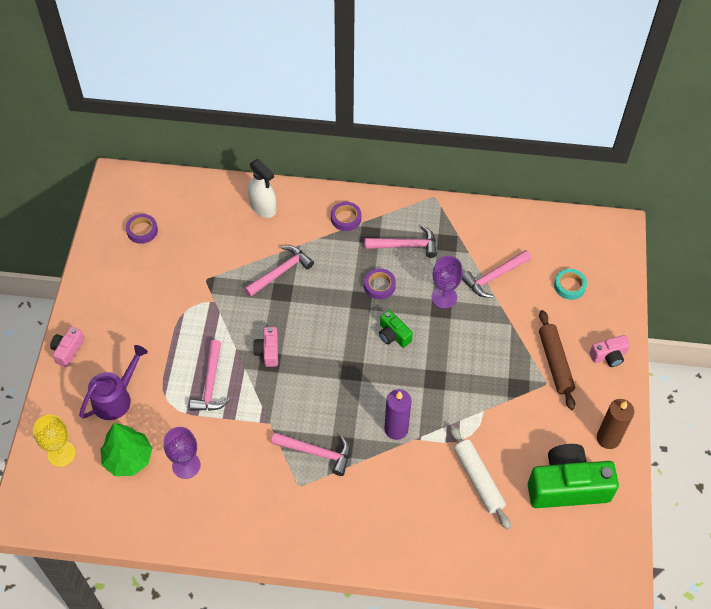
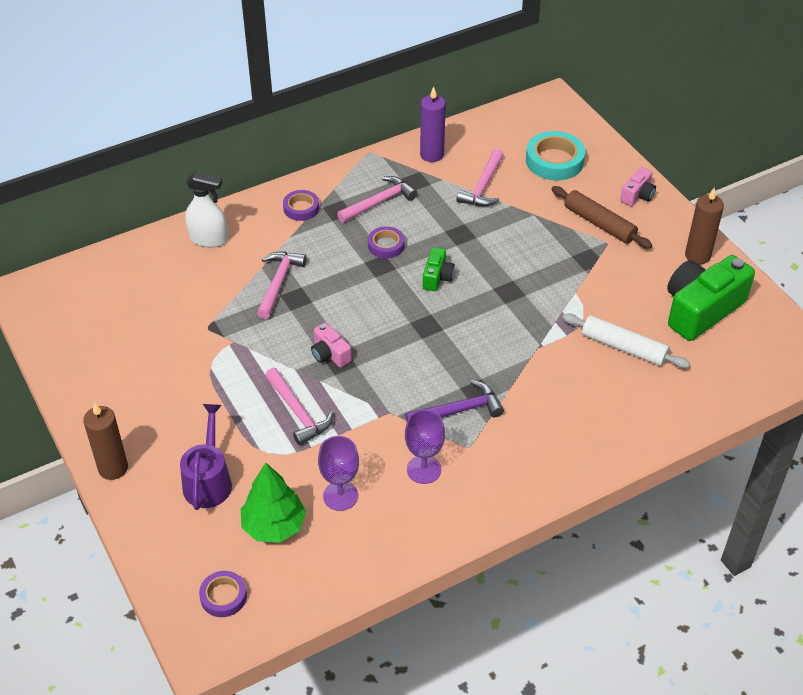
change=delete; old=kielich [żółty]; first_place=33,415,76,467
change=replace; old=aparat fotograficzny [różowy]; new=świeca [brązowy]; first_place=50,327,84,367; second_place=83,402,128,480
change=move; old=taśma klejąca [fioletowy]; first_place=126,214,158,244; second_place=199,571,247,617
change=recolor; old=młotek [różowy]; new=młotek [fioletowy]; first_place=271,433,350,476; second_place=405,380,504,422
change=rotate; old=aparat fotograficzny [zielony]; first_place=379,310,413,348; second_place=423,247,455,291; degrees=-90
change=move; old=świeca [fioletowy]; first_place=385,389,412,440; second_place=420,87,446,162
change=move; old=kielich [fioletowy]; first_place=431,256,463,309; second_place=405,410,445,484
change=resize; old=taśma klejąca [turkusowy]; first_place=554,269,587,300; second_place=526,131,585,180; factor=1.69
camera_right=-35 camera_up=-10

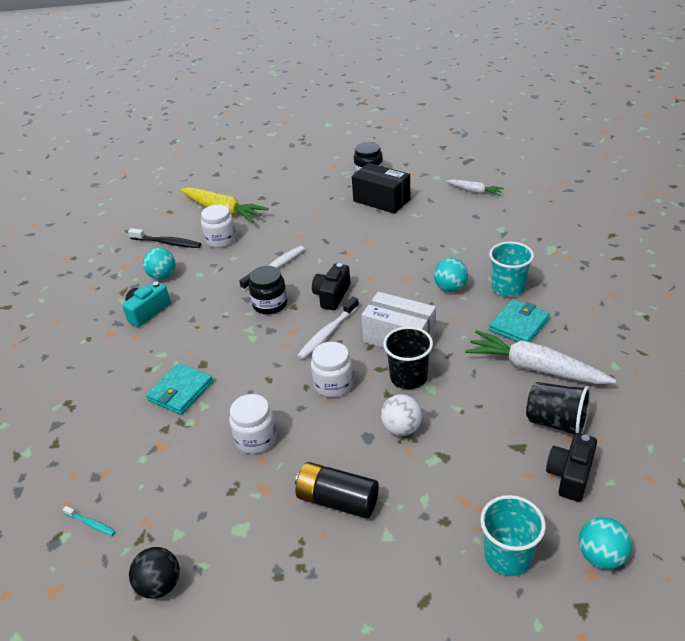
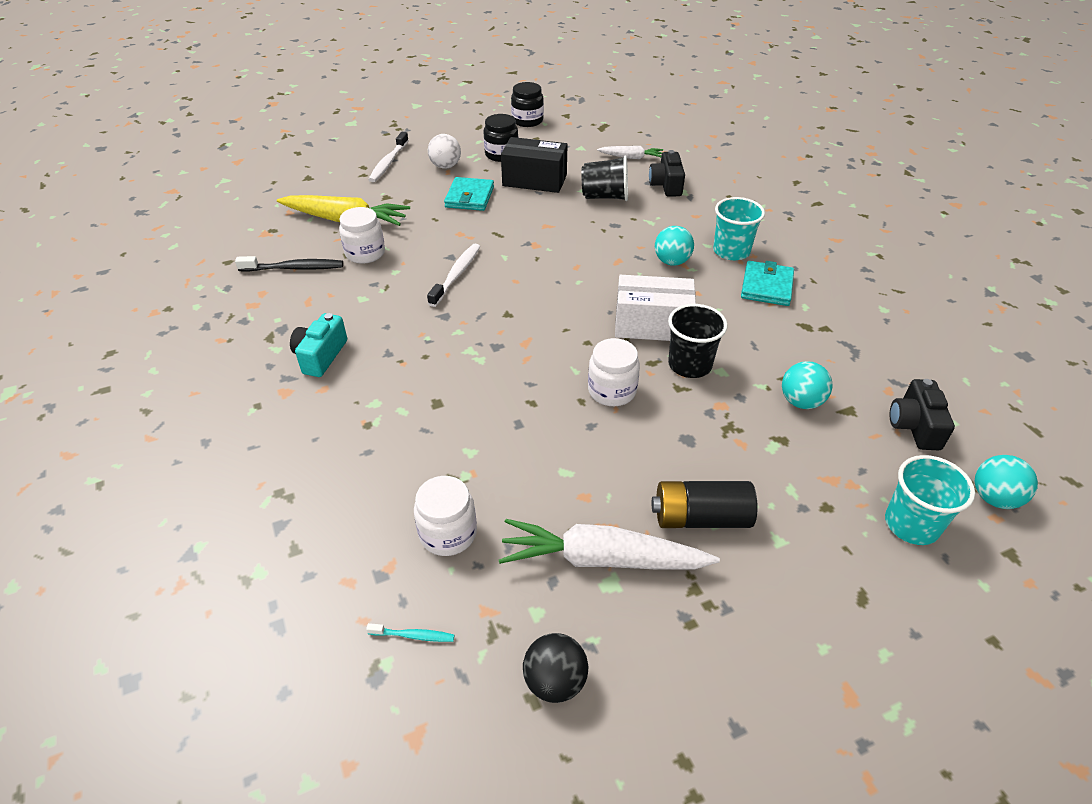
change=move; old=piłka [turkusowy]; first_place=143,248,175,279; second_place=782,361,833,409
change=move; old=portfel [turkusowy]; first_place=146,363,213,415; second_place=444,177,494,211
change=move; old=słoik [biały]; first_place=229,394,277,454; second_place=414,476,477,556
change=move; old=słoik [czarny]; first_place=249,266,287,315; second_place=511,82,544,127
change=move; old=szczoteczka do zębów [biały]; first_place=297,297,359,359; second_place=368,132,409,182
change=move; old=aparat fotograficzny [czarny]; first_place=312,263,350,310; second_place=649,150,685,196
change=move; old=piłka [biały]; first_place=381,394,422,436; second_place=428,134,461,169
change=move; old=marchewka [biały]; first_place=465,330,616,384; second_place=499,519,720,569
change=move; old=szklanka [czarny]; first_place=526,382,591,435; second_place=581,155,628,201
camera_right=-25 camera_up=5

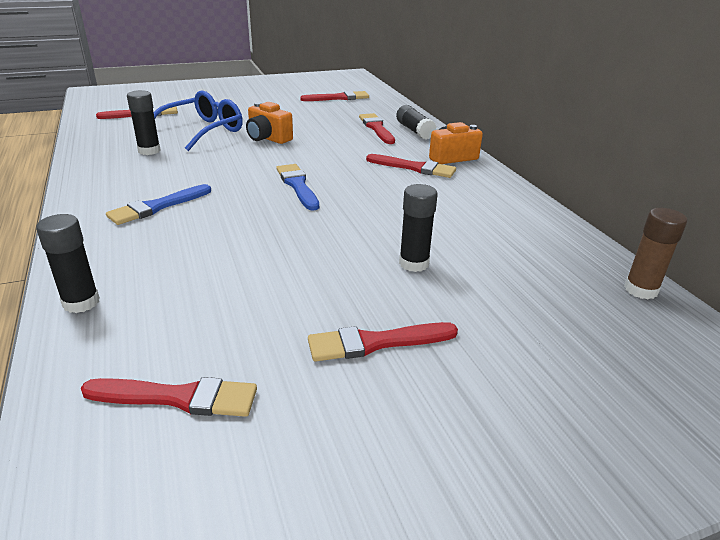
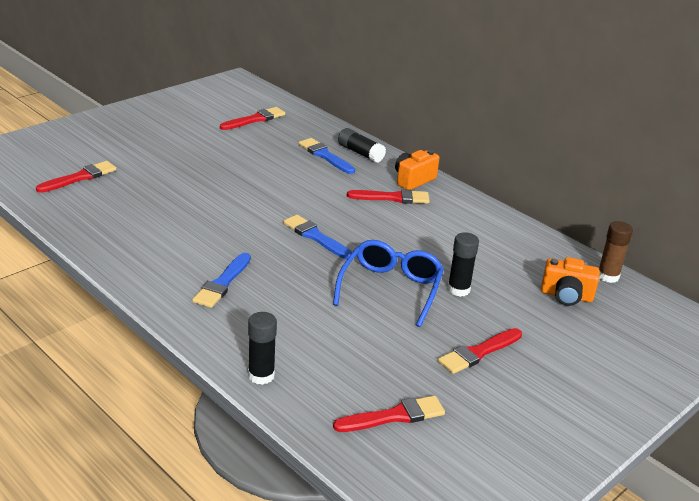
change=delete; old=klej w sztyfcie [czarny]; first_place=127,90,161,155
change=move; old=okulary [niebieski]; first_place=154,91,243,151; second_place=333,240,444,327
change=move; old=aparat fotograficzny [pomarańczowy]; first_place=246,102,293,144; second_place=541,257,600,306
change=recolor; old=pędzel [czerwony]; new=pędzel [niebieski]; first_place=359,113,395,144; second_place=298,138,355,174
camera_right=-25 camera_up=0

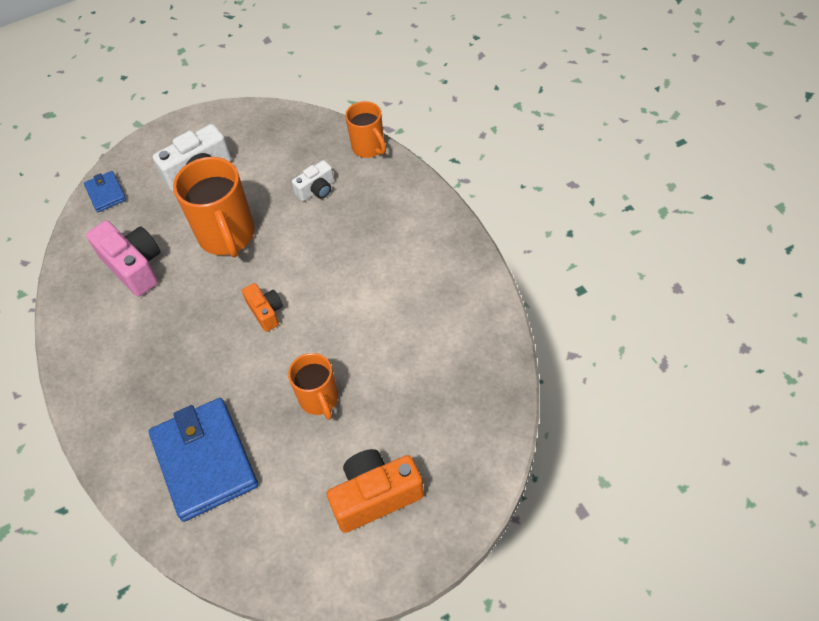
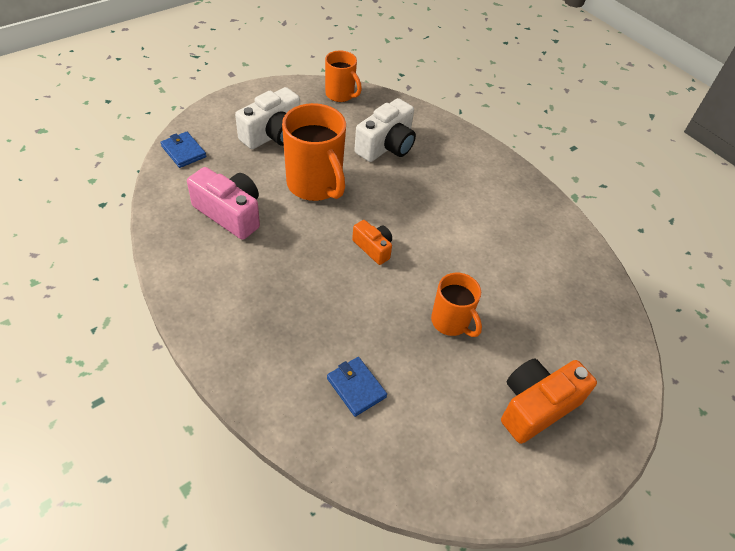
change=resize; old=portfel [niebieski]; first_place=149,398,258,522; second_place=327,357,387,417; factor=0.48
change=resize; old=aparat fotograficzny [biały]; first_place=292,160,334,201; second_place=354,98,416,162; factor=1.73
change=move; old=kubek [pomarańczowy]; first_place=345,101,386,158; second_place=325,50,362,102
camera_right=-20 camera_up=-5

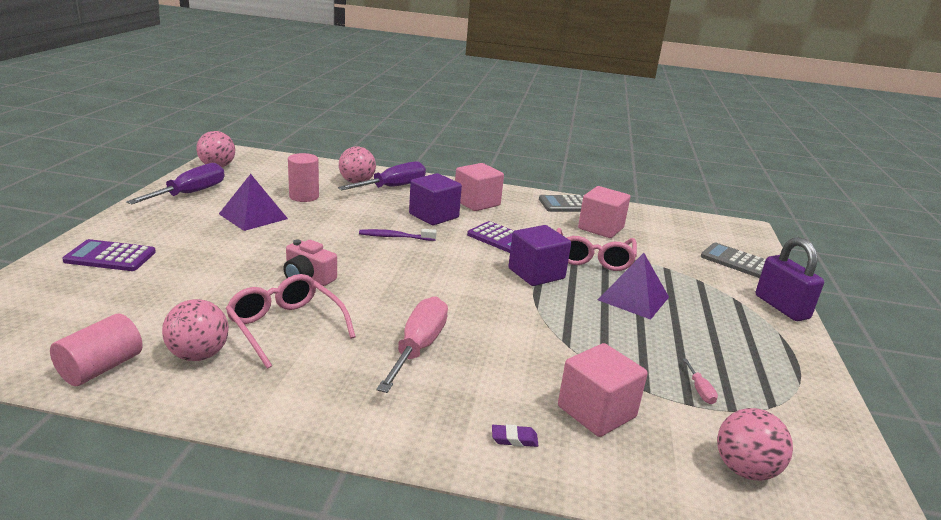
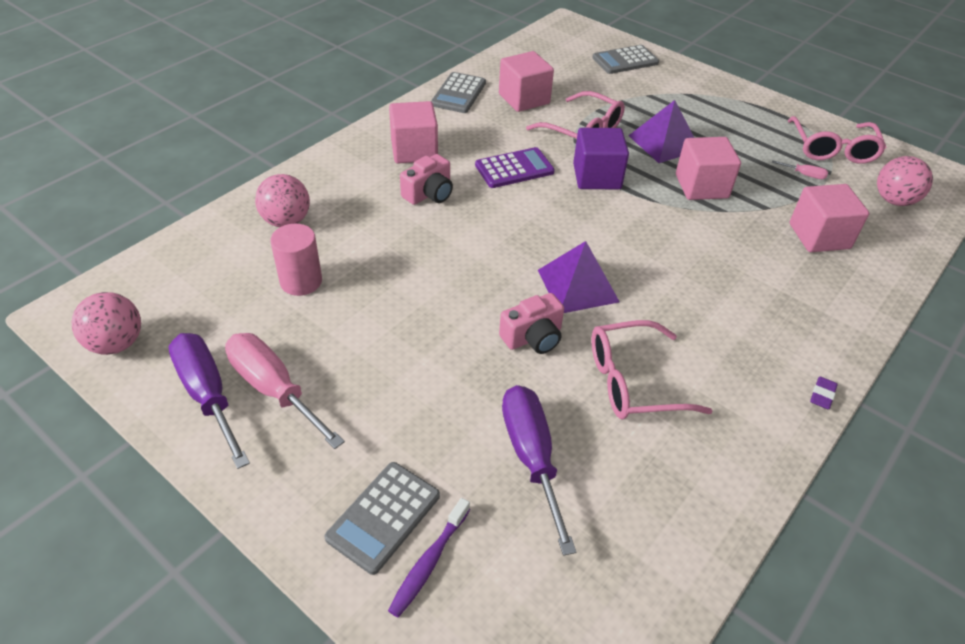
change=delete; old=walec [różowy]; first_place=50,314,143,386
change=recolor; old=kalkulator [fioletowy]; new=kalkulator [szary]; first_place=62,239,156,271; second_place=324,462,440,575
change=delete; old=piłka [różowy]; first_place=162,299,229,361
change=move; old=piramida [fioletowy]; first_place=219,174,288,231; second_place=538,241,620,313
change=move; old=śrubokręt [fioletowy]; first_place=338,161,426,190; second_place=502,385,576,556
change=move; old=szczoteczka do zębów [fioletowy]; first_place=359,229,437,241; second_place=388,498,470,617
change=move; old=śrubokręt [różowy]; first_place=376,296,448,393; second_place=225,333,345,449
change=replace; old=sześcian [fioletowy]; new=aparat fotograficzny [różowy]; first_place=409,173,462,225; second_place=400,154,453,205
change=move; old=gumka do mazania [fioletowy]; first_place=492,424,538,447; second_place=810,377,838,409
change=delete; old=kłódka [fioletowy]; first_place=756,237,824,321
change=insert; new=sześcian [różowy]; second_place=676,137,741,200
change=insert; new=okulary [różowy]; second_place=788,116,886,164
camera_right=-60 camera_up=20

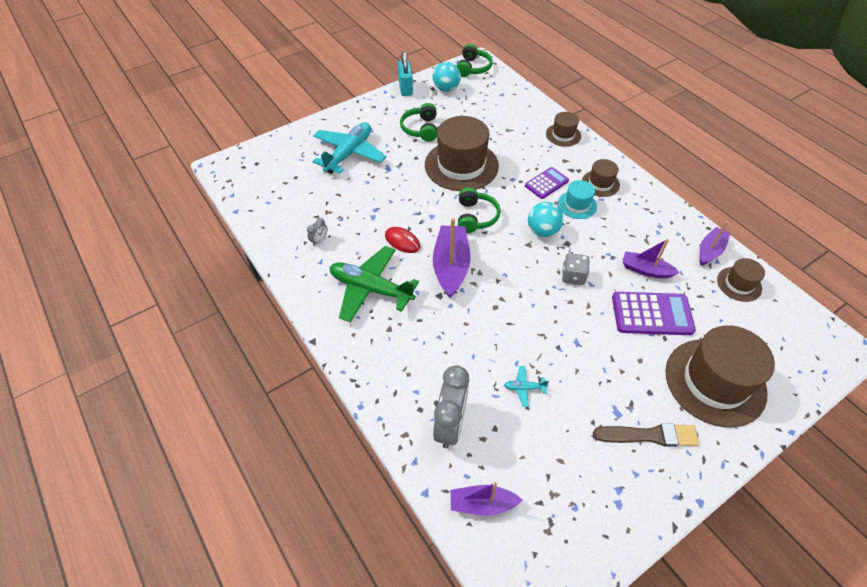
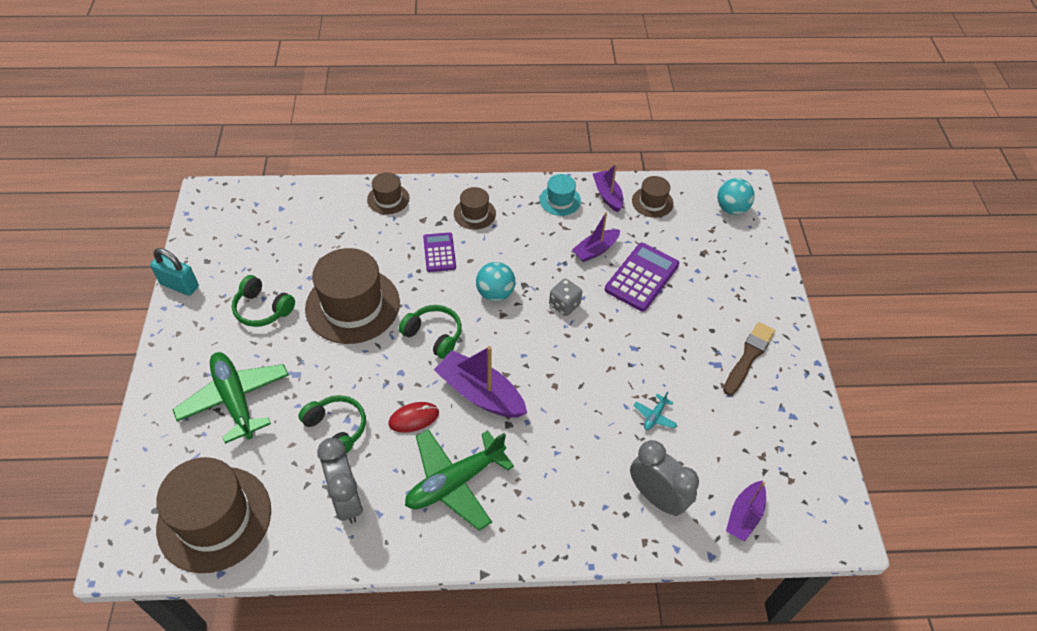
change=resize; old=budzik [szary]; first_place=307,218,328,246; second_place=317,438,363,523; factor=2.35
change=recolor; old=samolot [turkusowy]; new=samolot [zielony]; first_place=312,122,387,174; second_place=173,352,289,444
change=move; old=piłka [turkusowy]; first_place=433,62,461,92; second_place=717,178,755,215
change=move; old=słuchawki [zielony]; first_place=457,44,493,77; second_place=298,395,366,453
change=move; old=kapelusz [turkusowy]; first_place=558,180,597,219; second_place=540,174,581,216
change=move; old=kapelusz [brązowy]; first_place=666,325,775,428; second_place=156,457,271,573
camera_right=-60 camera_up=0

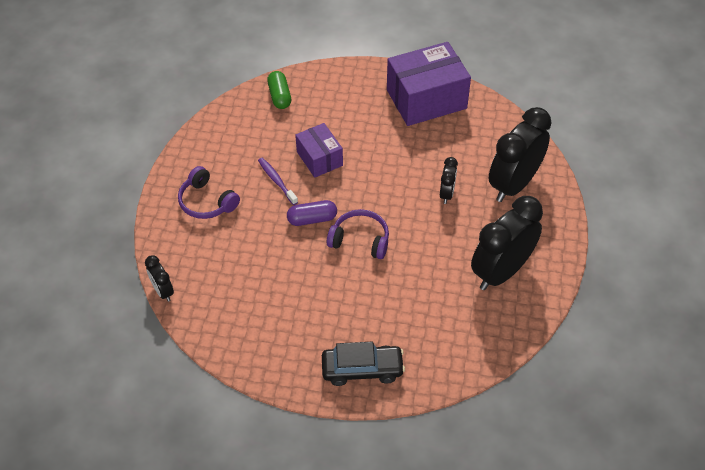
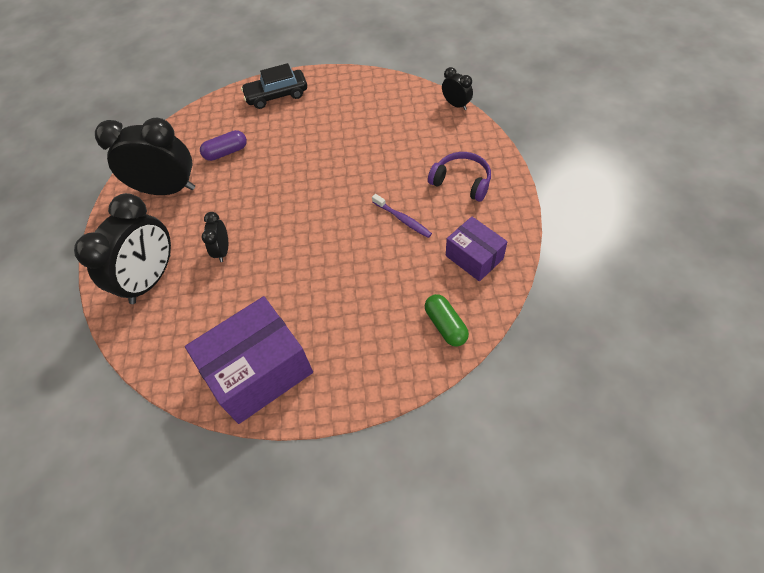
change=move; old=kapsułka [fioletowy]; first_place=287,200,337,226; second_place=200,130,247,161
change=move; old=pudełko [fioletowy]; first_place=295,123,343,178; second_place=446,217,507,281
change=delete; old=słuchawki [fioletowy]; first_place=327,209,389,259
change=rotate; old=budzik [czarny]; first_place=471,196,543,290; second_place=95,118,195,195; degrees=-120
camera_right=170 camera_up=5

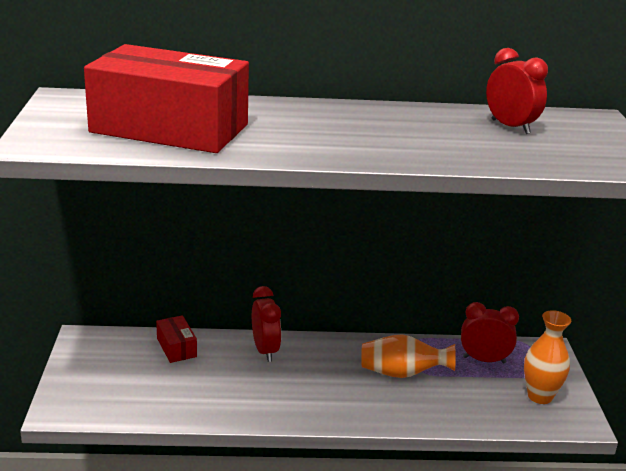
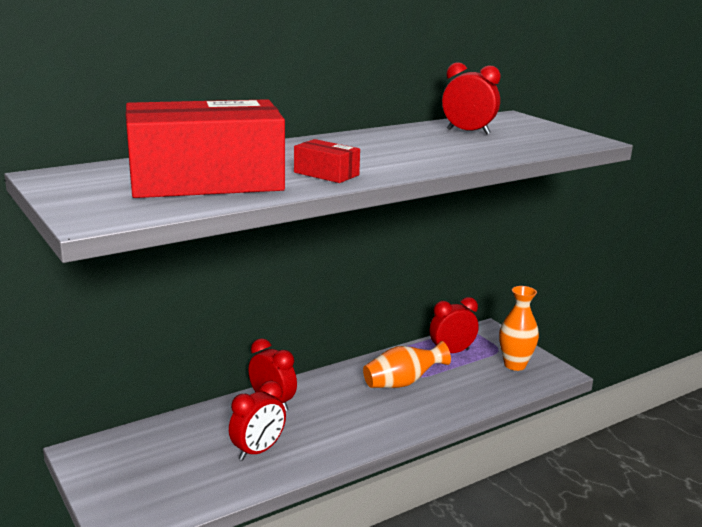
change=move; old=pudełko [czerwony]; first_place=156,315,197,363; second_place=294,139,360,183
change=insert; new=budzik [czerwony]; second_place=229,380,286,461
camera_right=-30 camera_up=-5

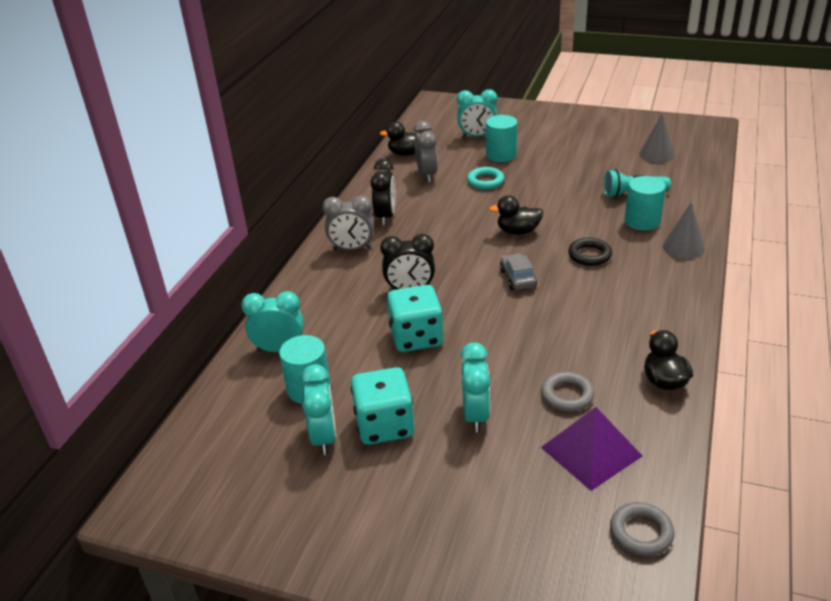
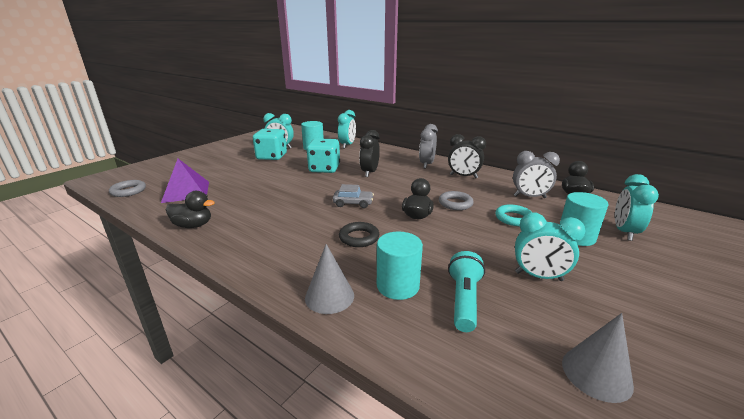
change=move; old=budzik [turkusowy]; first_place=460,342,490,432; second_place=515,213,585,281
change=move; old=pierścień [szary]; first_place=541,372,594,412; second_place=439,191,474,210
camera_right=105 camera_up=-10

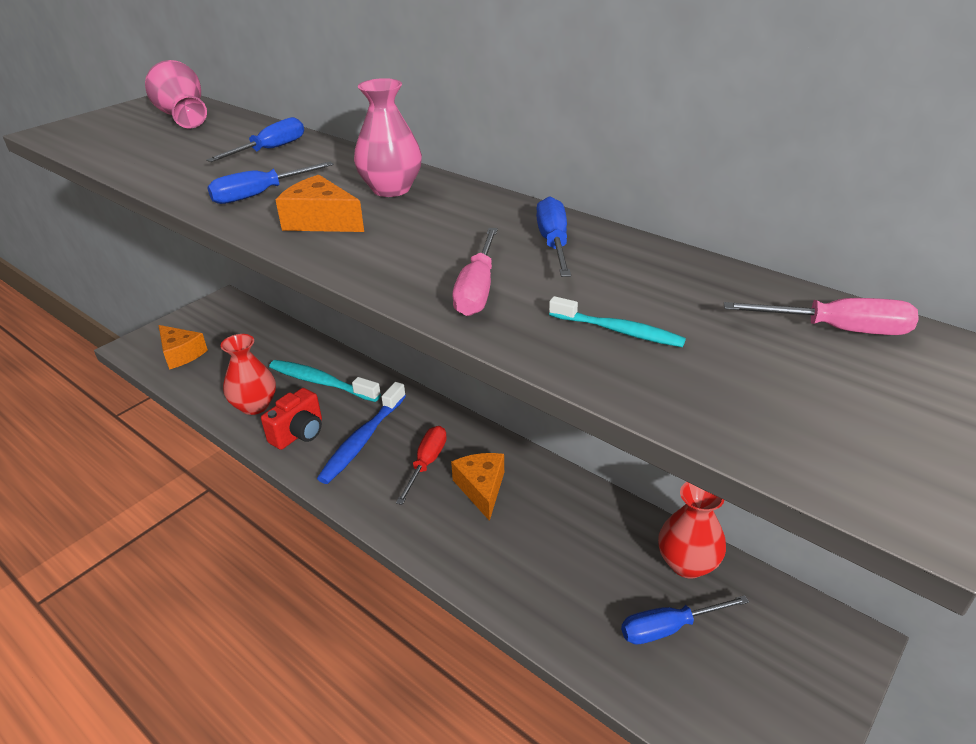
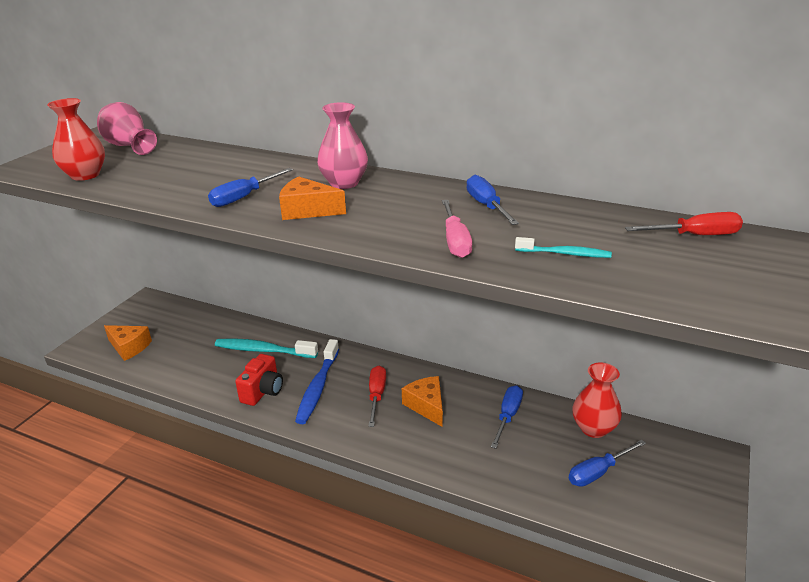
change=move; old=śrubokręt [niebieski]; first_place=206,117,304,162; second_place=491,385,523,449
change=move; old=wazon [czerwony]; first_place=221,334,276,415; second_place=47,98,105,181
change=recolor; old=śrubokręt [różowy]; new=śrubokręt [czerwony]; first_place=724,298,919,335; second_place=625,212,743,235
camera_right=-15 camera_up=-5

